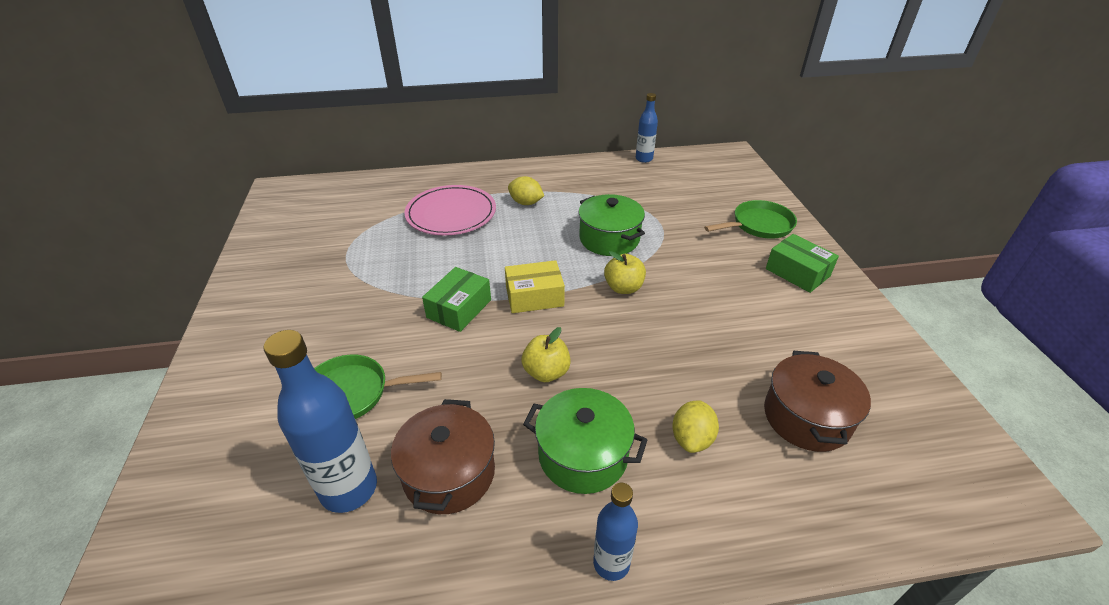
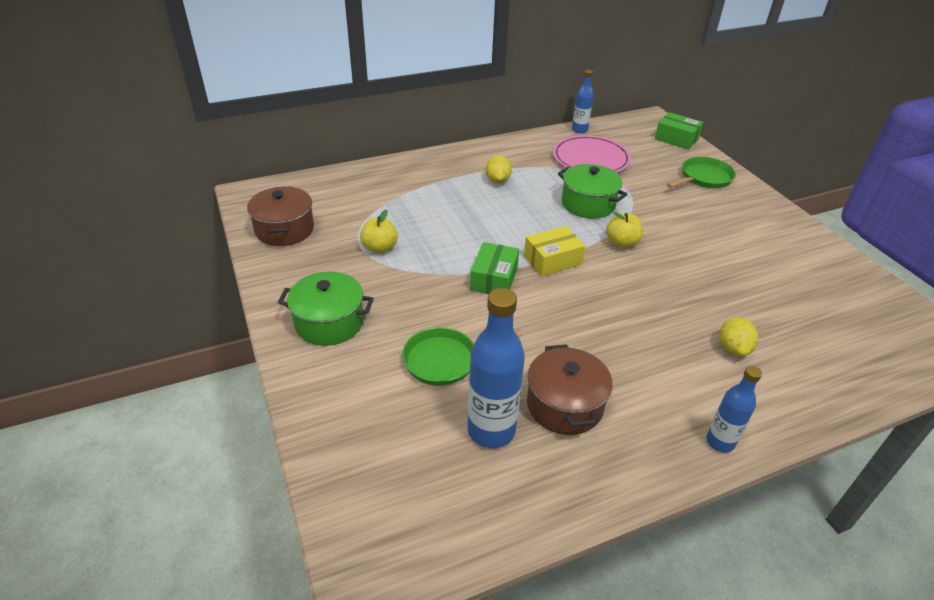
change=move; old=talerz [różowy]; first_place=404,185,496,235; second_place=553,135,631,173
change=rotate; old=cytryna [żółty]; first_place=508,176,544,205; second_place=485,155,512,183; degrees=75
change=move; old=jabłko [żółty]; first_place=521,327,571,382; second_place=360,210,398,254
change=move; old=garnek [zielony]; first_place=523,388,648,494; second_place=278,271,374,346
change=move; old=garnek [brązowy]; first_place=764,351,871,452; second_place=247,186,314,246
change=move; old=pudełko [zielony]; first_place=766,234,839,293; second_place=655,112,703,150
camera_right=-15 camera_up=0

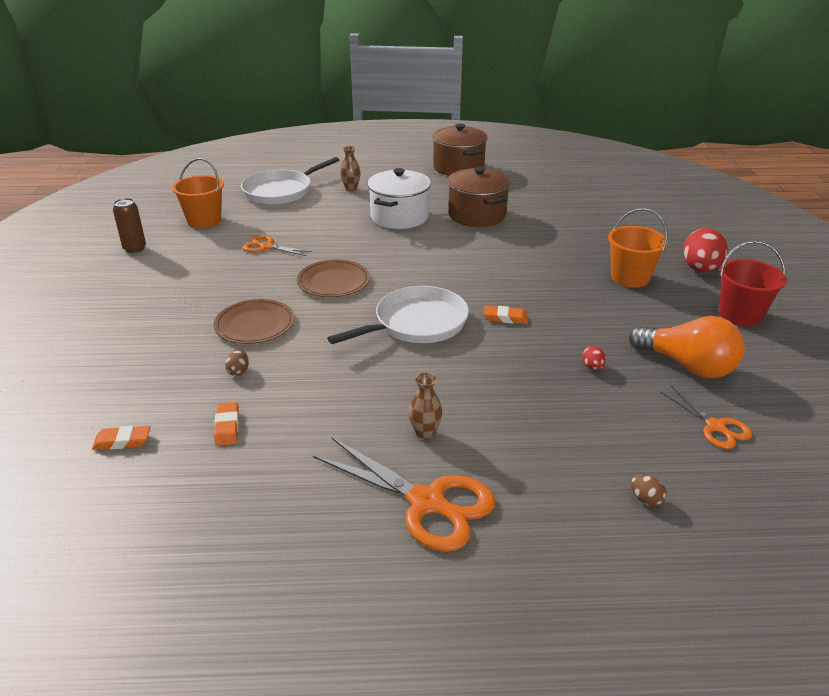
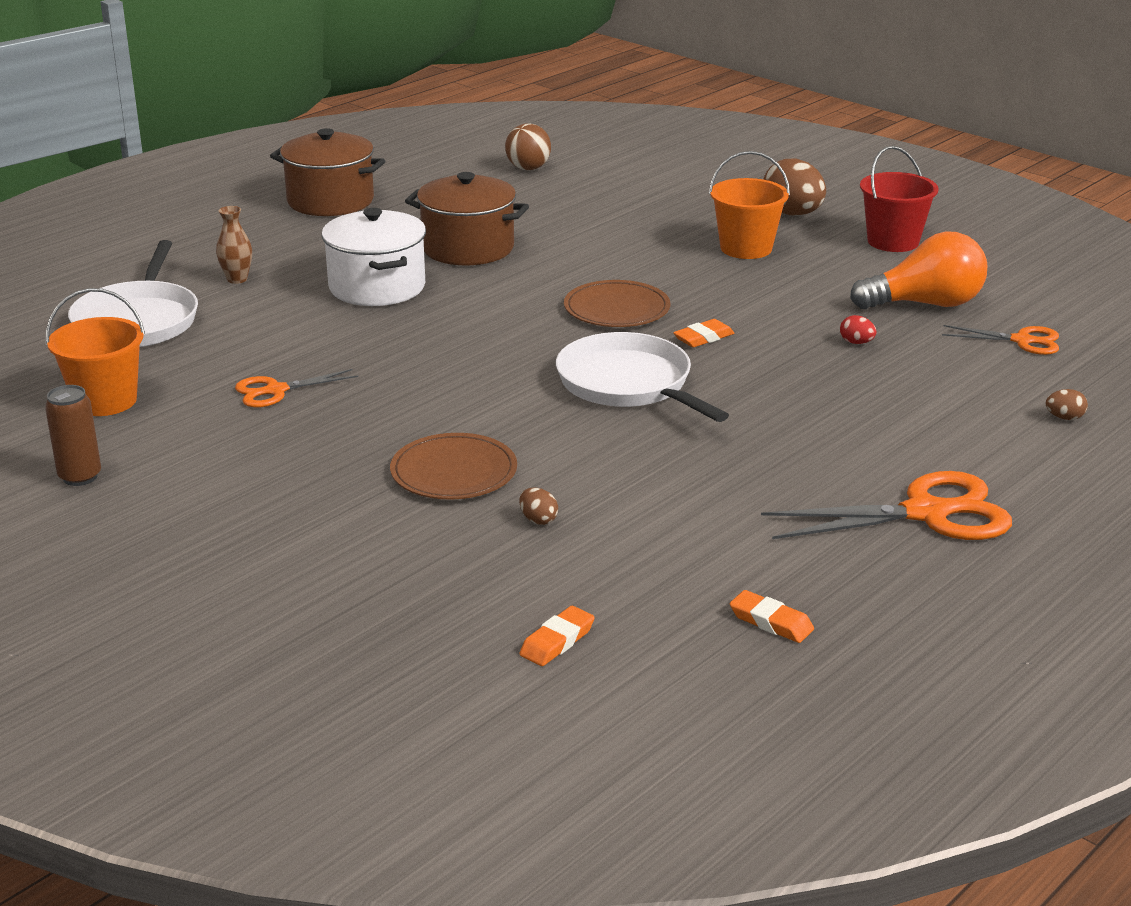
change=move; old=gumka do mazania [pomarańczowy]; first_place=214,402,239,446; second_place=730,590,814,643
change=move; old=talerz [brązowy]; first_place=297,260,370,297; second_place=564,280,670,327
change=rotate; old=patelnia [biały]; first_place=327,286,469,344; second_place=556,332,729,422; degrees=-45
change=delete; old=wazon [brązowy]; first_place=409,372,443,440
change=recolor; old=jajko [czerwony]; new=jajko [brązowy]; first_place=683,228,728,272; second_place=763,158,826,216
change=insert; new=piłka [brązowy]; second_place=505,123,551,170
camera_right=-45 camera_up=-5

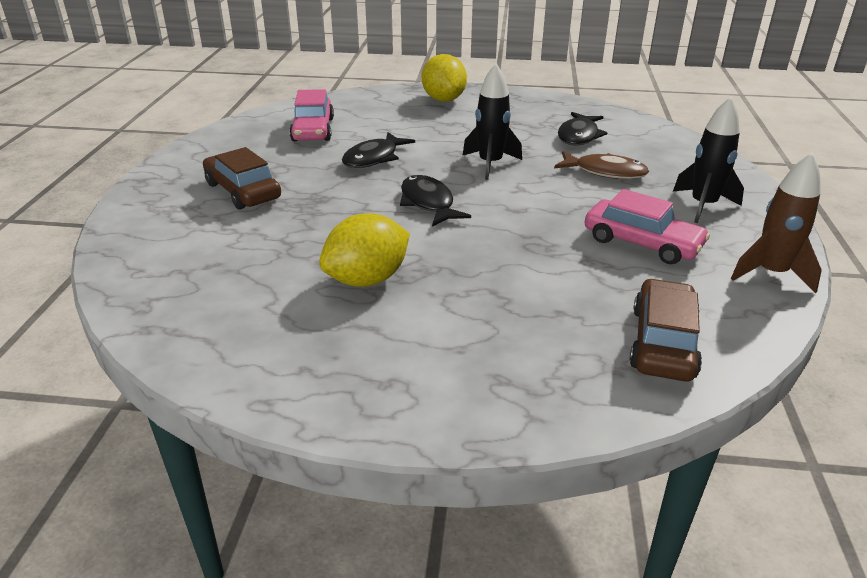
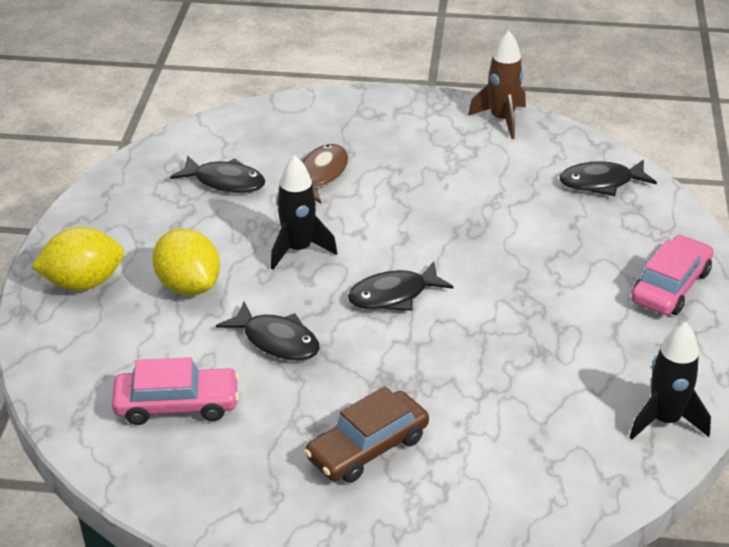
change=move; old=cytryna [żółty]; first_place=319,213,410,287; second_place=152,229,220,296
change=move; old=samochód [różowy]; first_place=585,189,710,264; second_place=631,235,714,315
change=replace; old=samochód [brązowy]; new=ryba [czarny]; first_place=629,278,702,382; second_place=560,160,657,196
change=move; old=rakieta [czarny]; first_place=673,97,744,223; second_place=629,322,711,440
camera_right=-90 camera_up=5

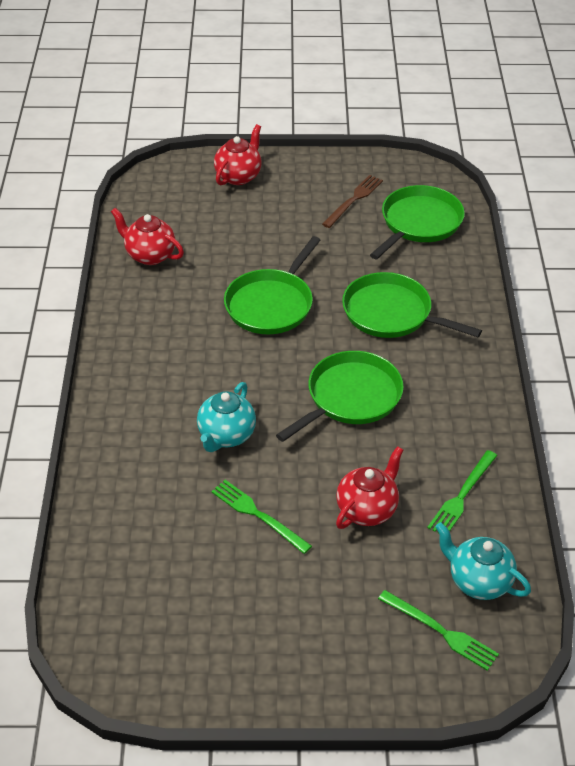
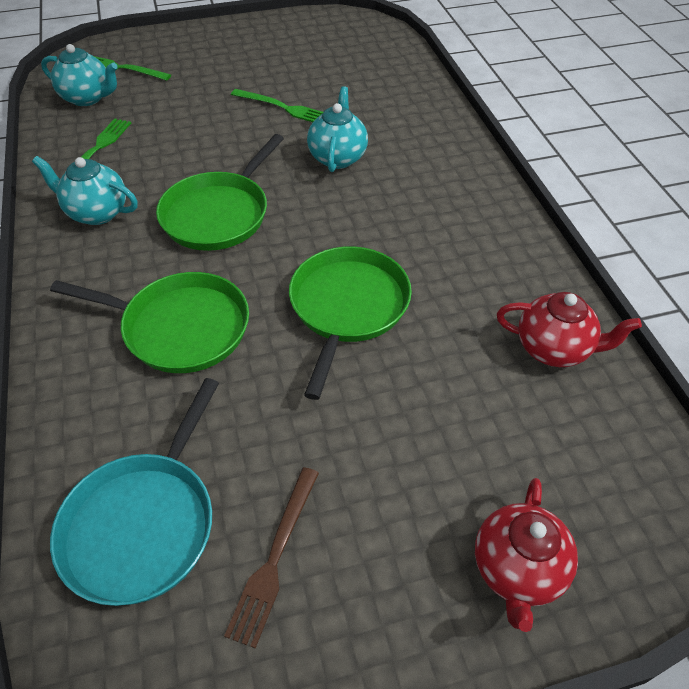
change=delete; old=imbryk [czerwony]; first_place=336,446,403,529
change=recolor; old=patelnia [zielony]; new=patelnia [turkusowy]; first_place=370,185,465,259; second_place=50,378,219,606
change=insert; new=imbryk [turkusowy]; second_place=32,156,138,225
camera_right=165 camera_up=5

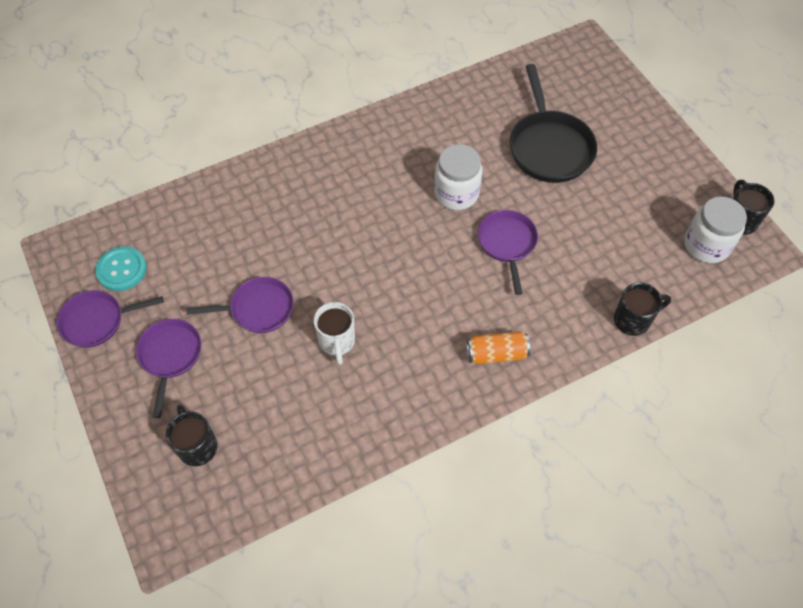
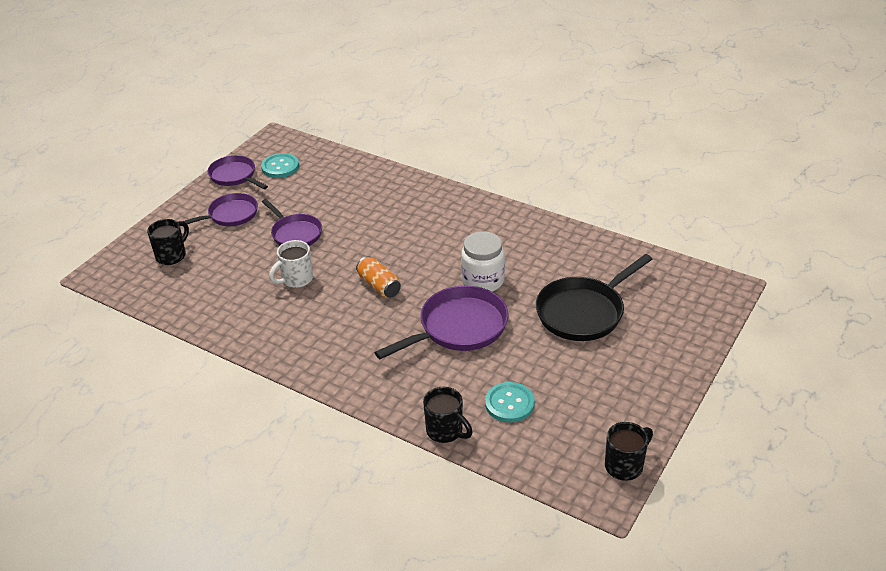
change=move; old=puszka [pomarańczowy]; first_place=467,331,530,364; second_place=356,256,401,298
change=resize; old=patelnia [fioletowy]; first_place=478,210,538,295; second_place=374,286,509,359; factor=1.54
change=delete; old=słoik [biały]; first_place=684,196,747,263
change=insert; new=guzik [turkusowy]; second_place=485,382,535,423
camera_right=60 camera_up=-20

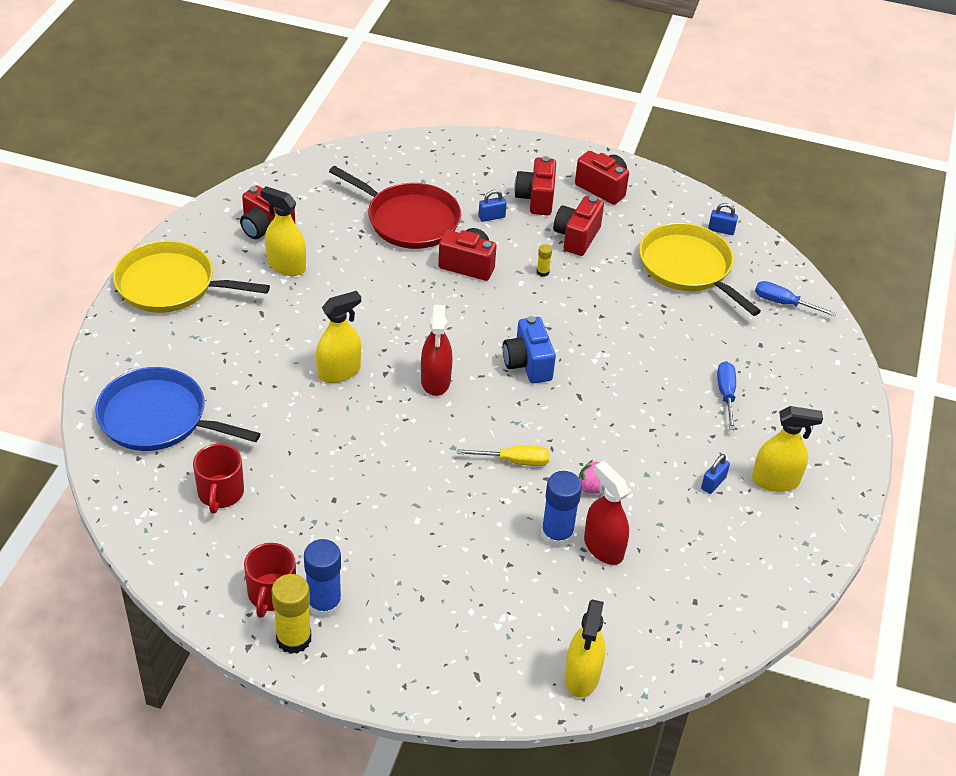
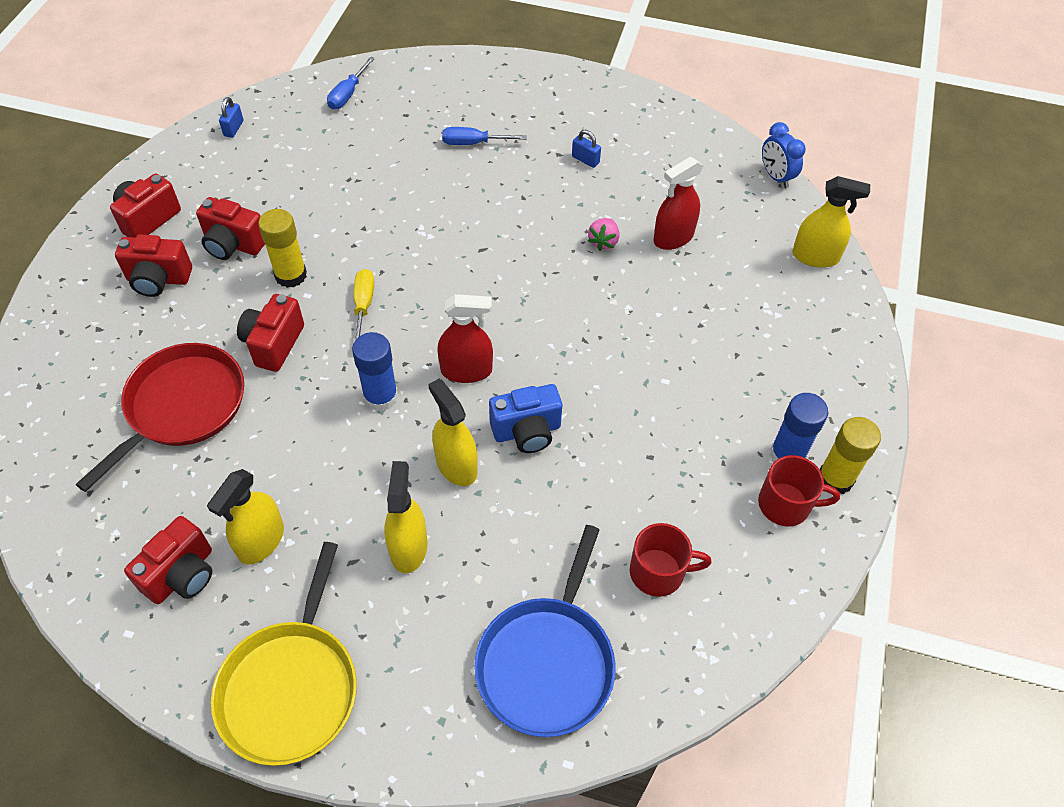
change=move; old=śrubokręt [żółty]; first_place=457,446,550,466; second_place=353,269,374,342
change=delete; old=kłódka [niebieski]; first_place=478,190,507,222
change=move; old=aparat fotograficzny [niebieski]; first_place=503,316,556,383; second_place=489,384,562,453
change=resize; old=klej w sztyfcie [żółty]; first_place=537,244,552,277; second_place=258,209,307,288; factor=2.15
change=move; old=klej w sztyfcie [niebieski]; first_place=541,471,582,548; second_place=352,332,398,411
change=delete; old=patelnia [żółty]; first_place=639,223,761,316
change=move; old=spryskiwacz [żółty]; first_place=752,406,823,492; second_place=384,461,427,573
change=insert; new=budzik [niebieski]; second_place=762,122,806,188
camera_right=-90 camera_up=10

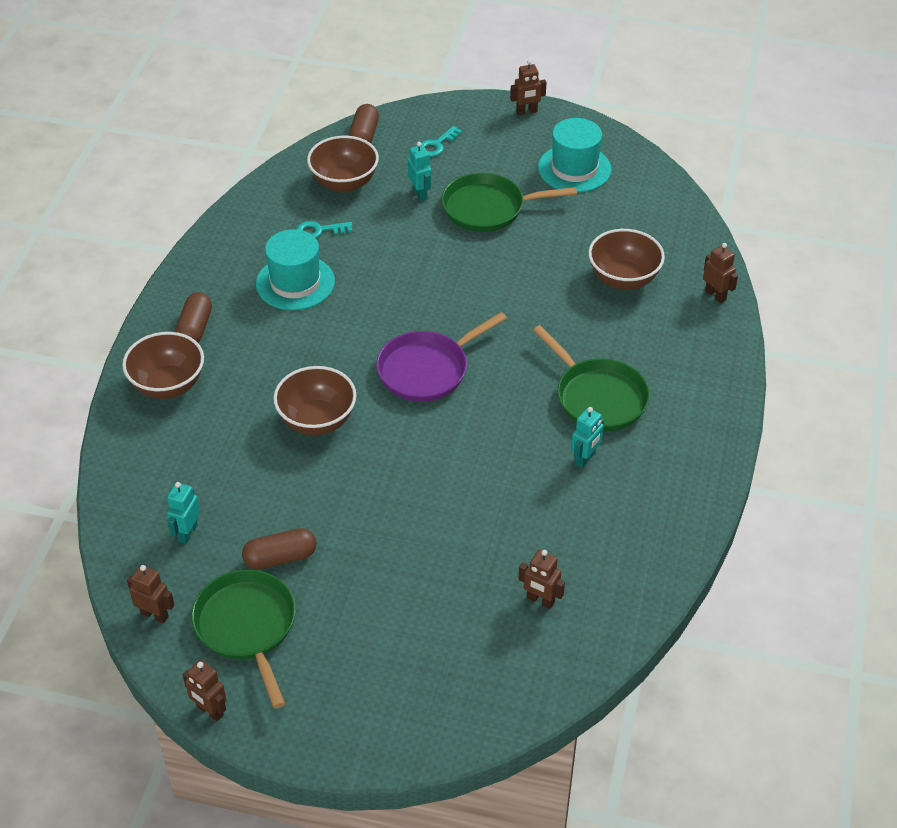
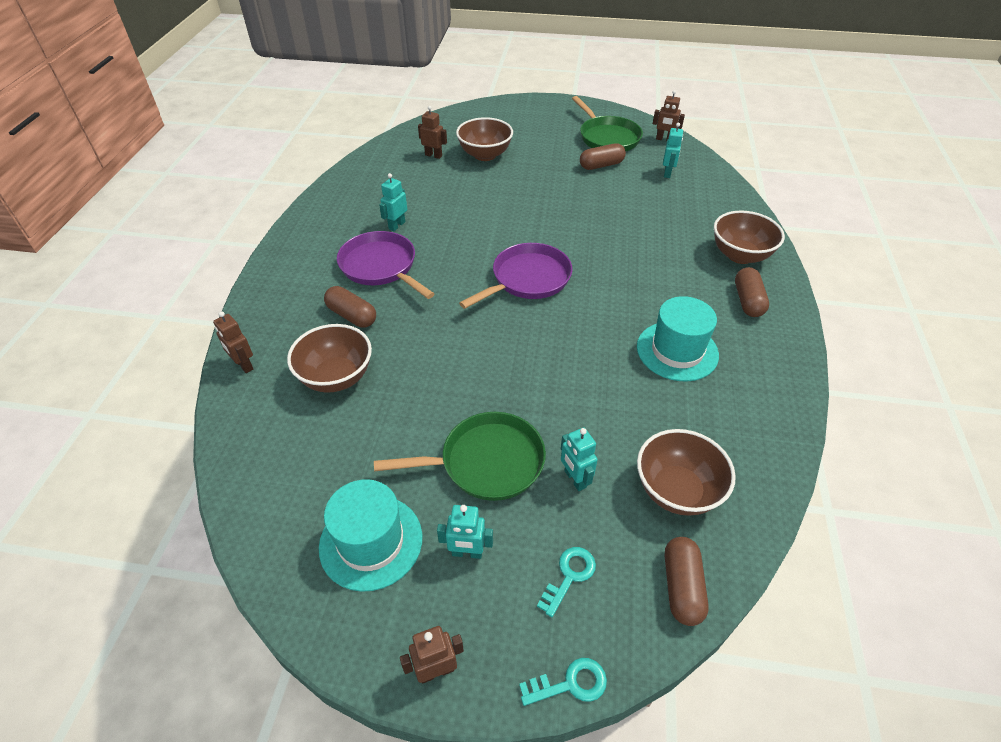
change=delete; old=robot [brązowy]; first_place=183,660,226,721
change=move; old=miska [brązowy]; first_place=273,366,357,435; second_place=456,117,513,161
change=move; old=klucz [turkusowy]; first_place=296,221,353,238; second_place=519,658,607,706
change=recolor; old=patelnia [zielony]; new=patelnia [fioletowy]; first_place=533,325,650,431; second_place=337,231,434,299
change=insert; new=kapsułka [brązowy]; second_place=324,286,376,328
change=insert; new=robot [turkusowy]; second_place=437,505,493,559
camera_right=175 camera_up=0

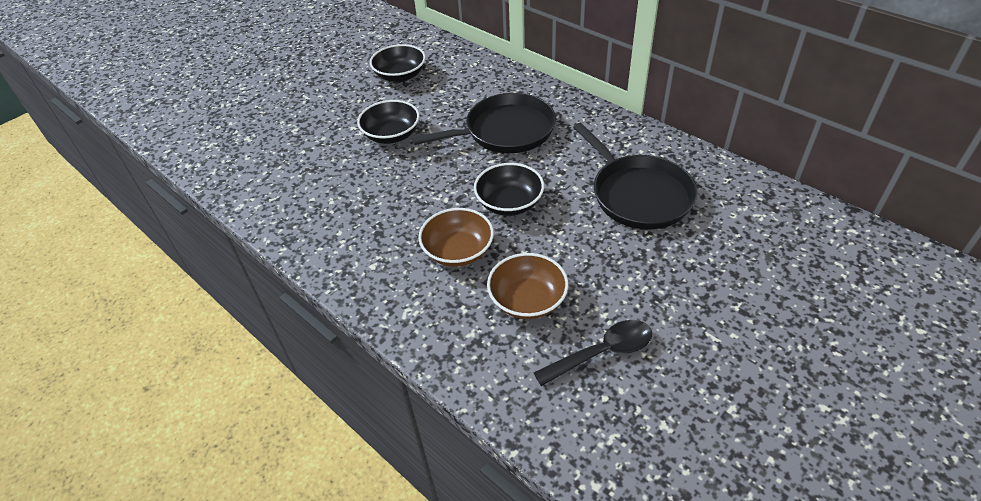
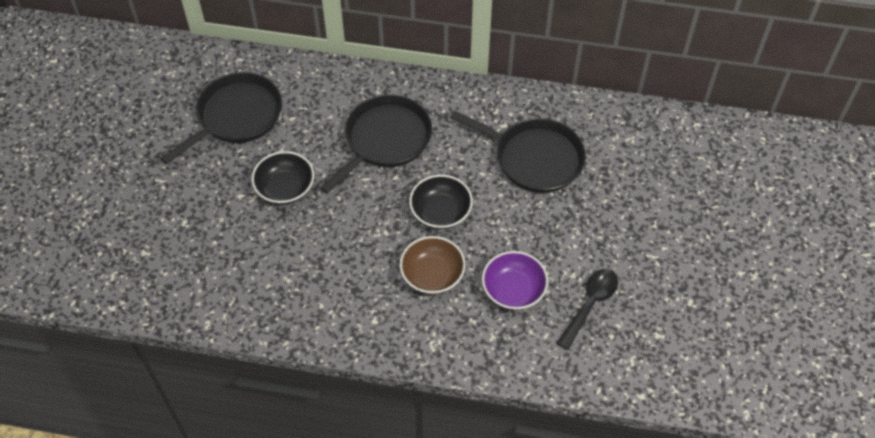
change=replace; old=miska [czarny]; new=patelnia [czarny]; first_place=370,44,426,82; second_place=160,72,282,164
change=recolor; old=miska [brązowy]; new=miska [fioletowy]; first_place=487,253,568,319; second_place=482,251,548,310
camera_right=-35 camera_up=10

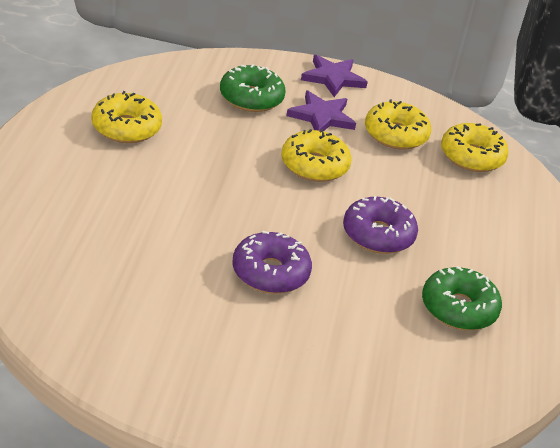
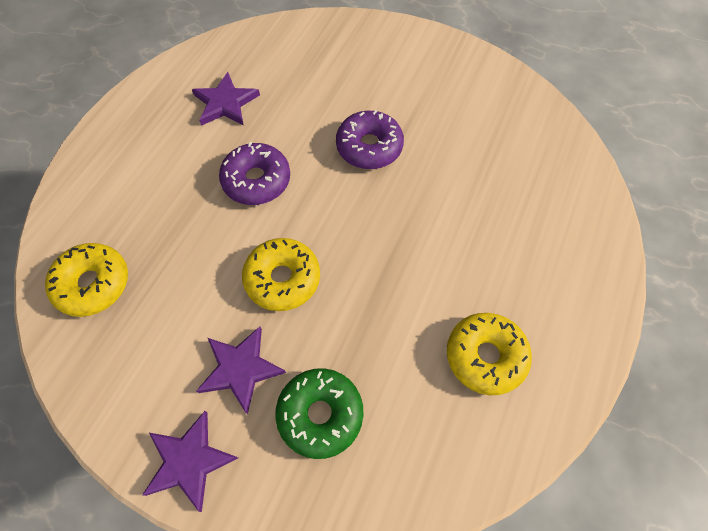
change=delete; old=donut [żółty]; first_place=365,99,431,150
change=replace; old=donut [zielony]; new=gwiazda [fioletowy]; first_place=422,266,502,330; second_place=192,72,260,126
camera_right=-160 camera_up=25

